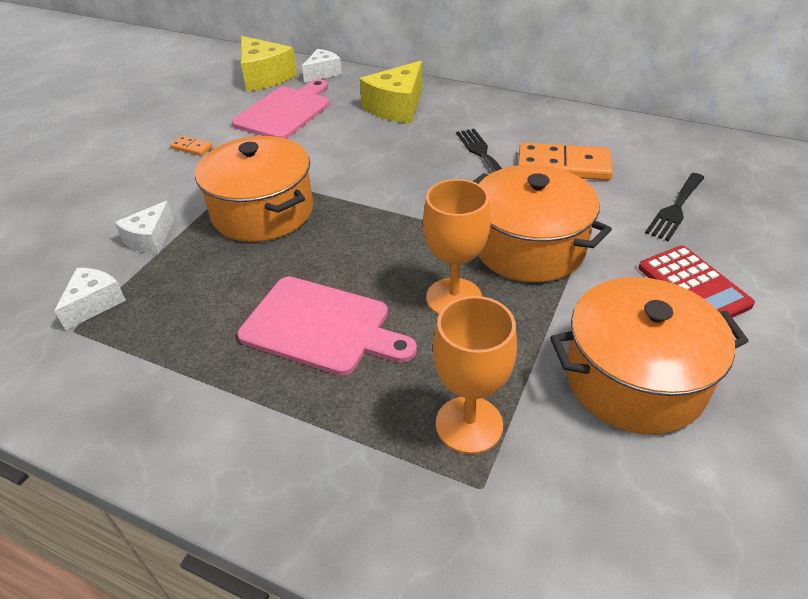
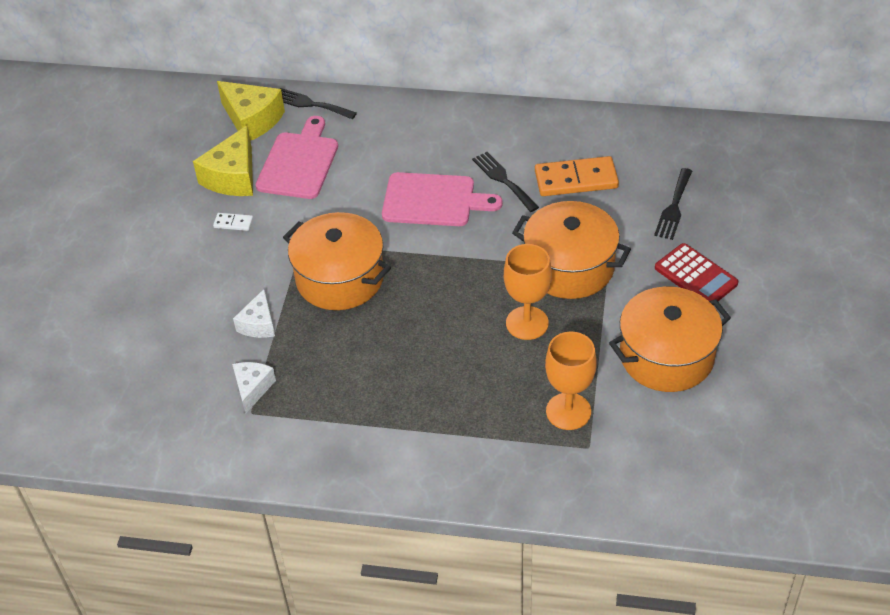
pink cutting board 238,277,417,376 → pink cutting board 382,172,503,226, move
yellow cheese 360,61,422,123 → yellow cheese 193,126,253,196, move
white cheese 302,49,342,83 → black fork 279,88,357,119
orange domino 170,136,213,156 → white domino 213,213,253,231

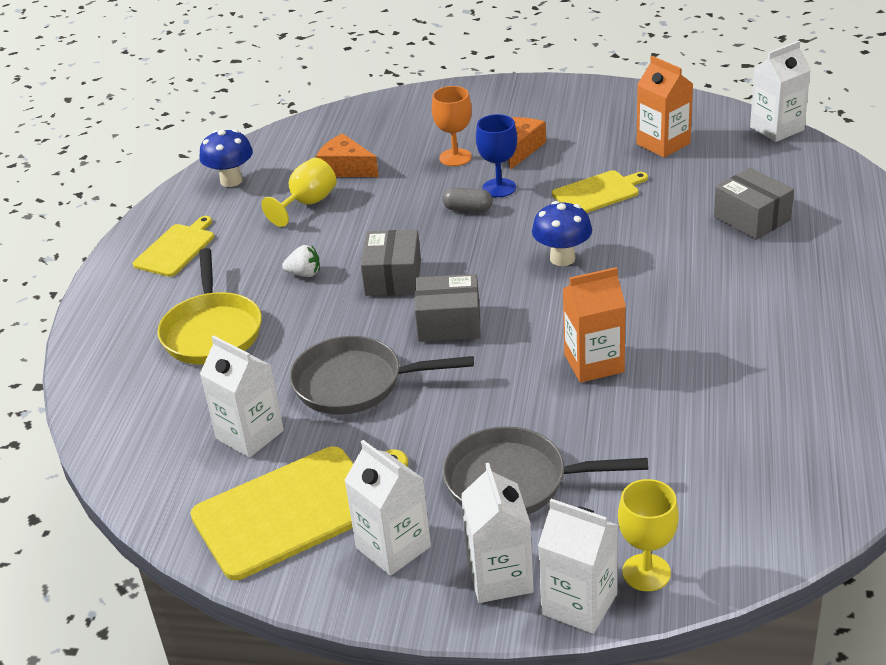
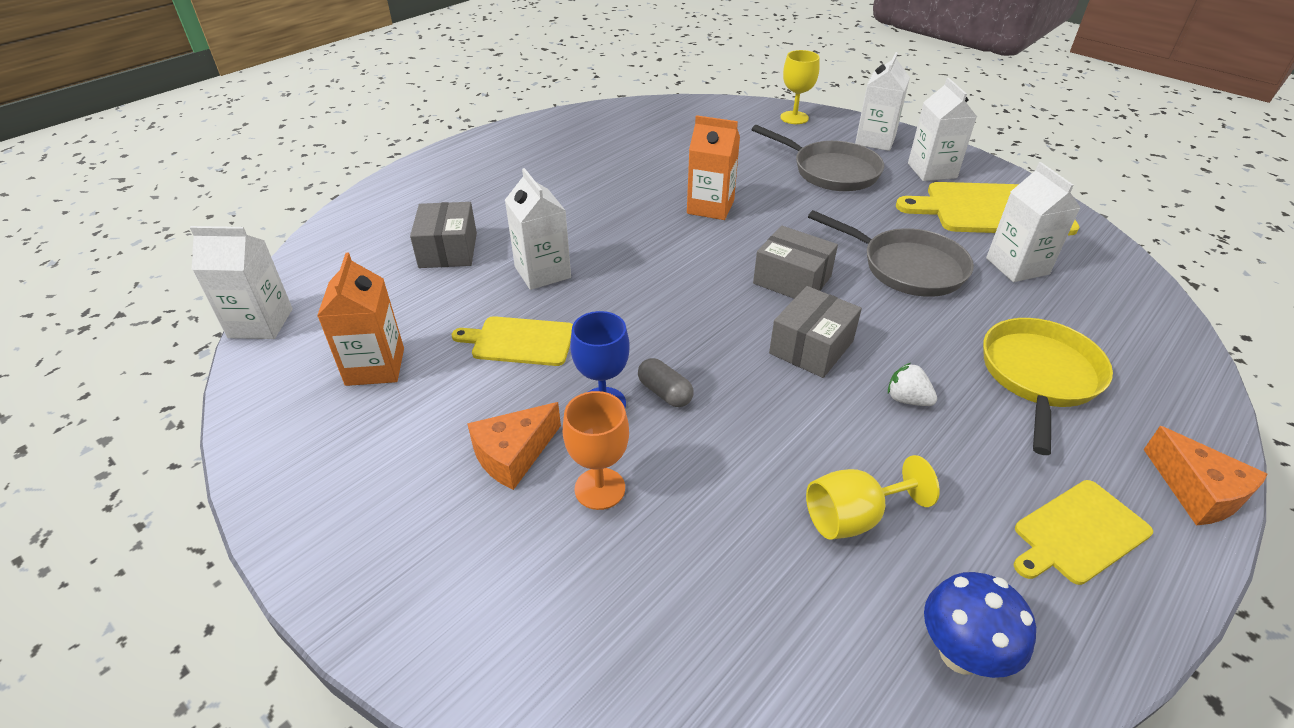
blue mushroom 532,201,592,266 → -
orange cheese 316,133,379,177 → orange cheese 1143,426,1268,525, move
white carton 538,499,618,634 → white carton 505,168,571,290, move

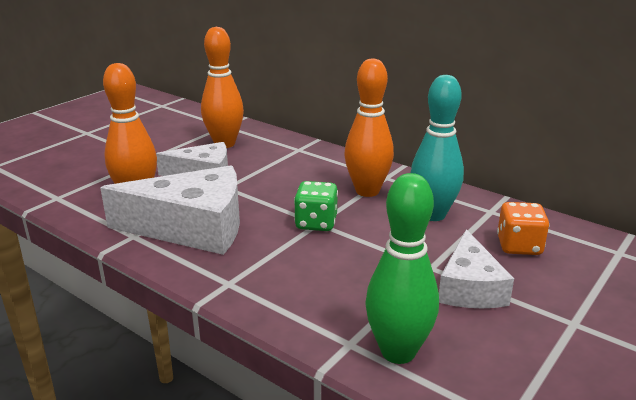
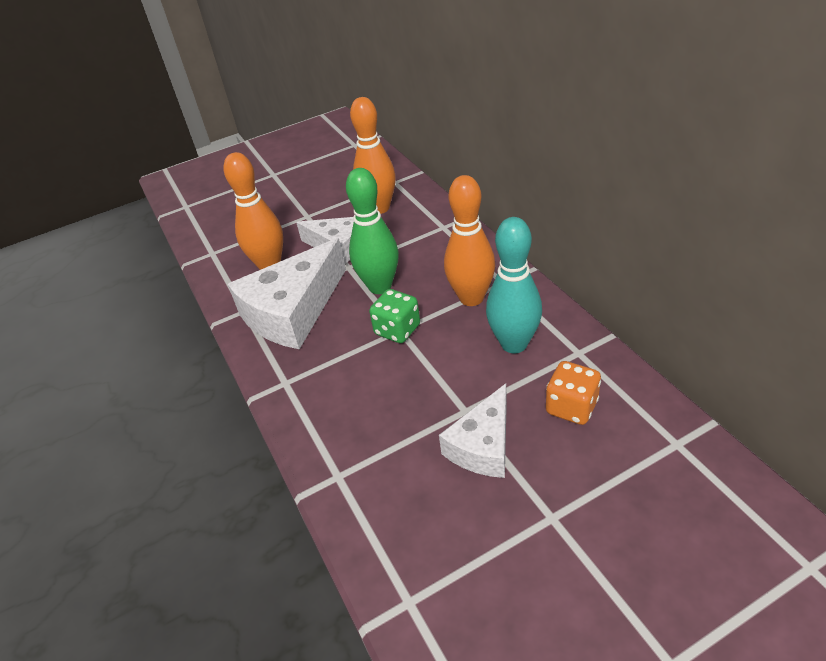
green bowling pin 365,173,439,364 → green bowling pin 346,168,399,294, move
white cheese 100,165,240,255 → white cheese 228,238,346,349, 105 degrees clockwise

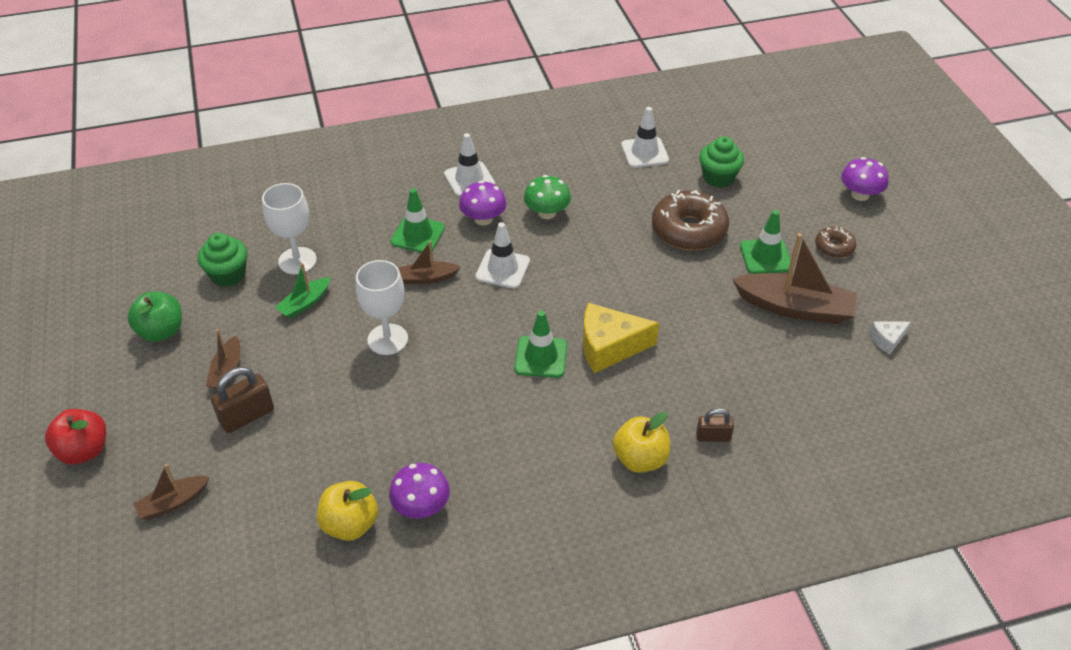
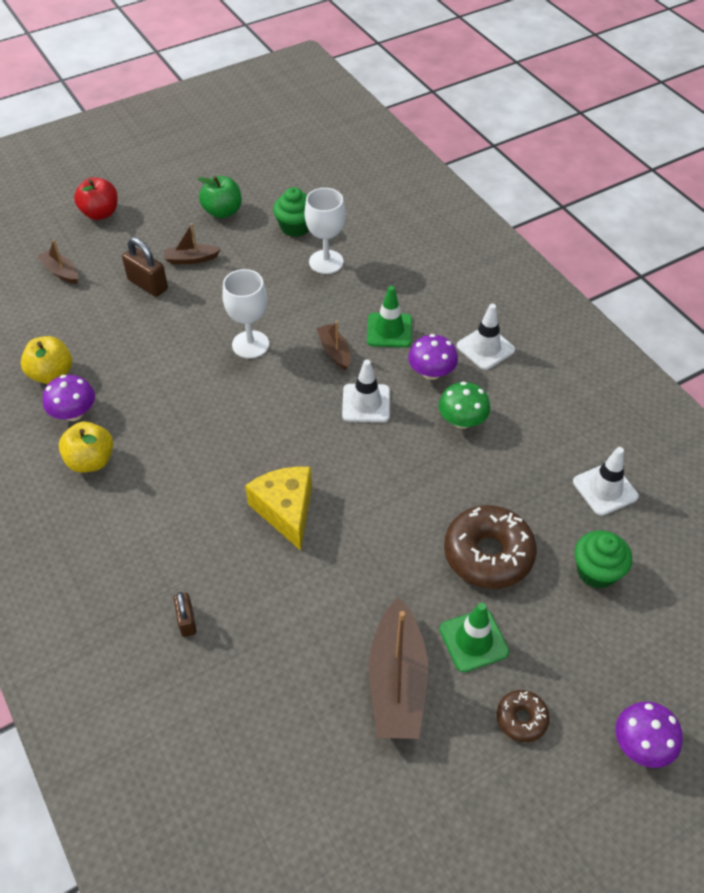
green boat 275,263,330,318 → -
green traffic cone 514,311,567,378 → -
white cheese 869,321,911,355 → -
yellow apple 613,411,670,473 → yellow apple 59,422,113,473, move

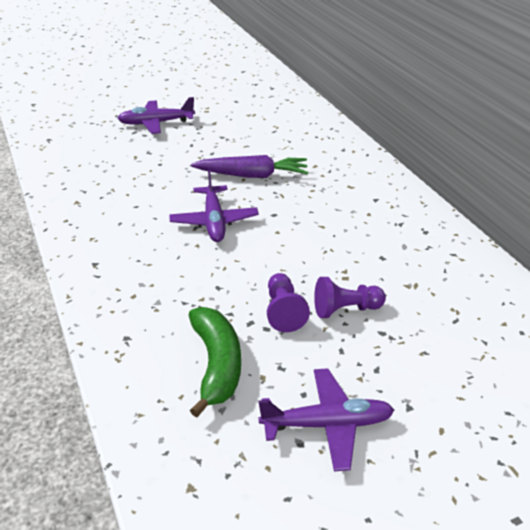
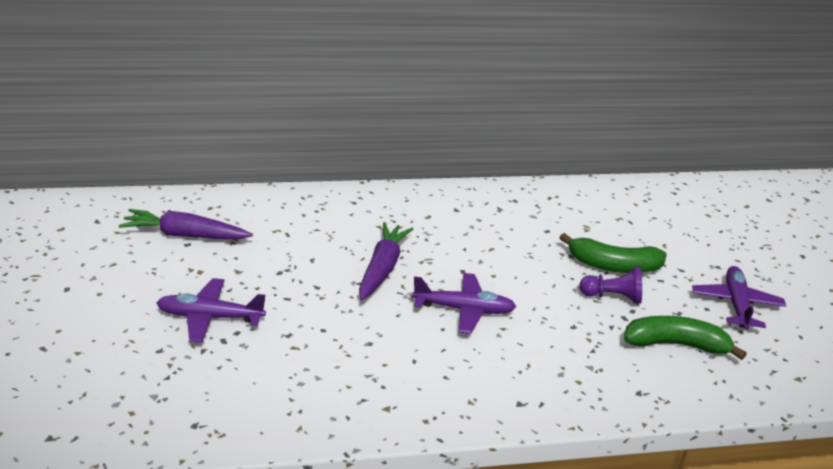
- → purple carrot 119,209,253,239
purple pawn 314,277,386,318 → green banana 559,233,667,273
purple plane 117,97,195,134 → purple plane 156,278,266,343, 90 degrees clockwise

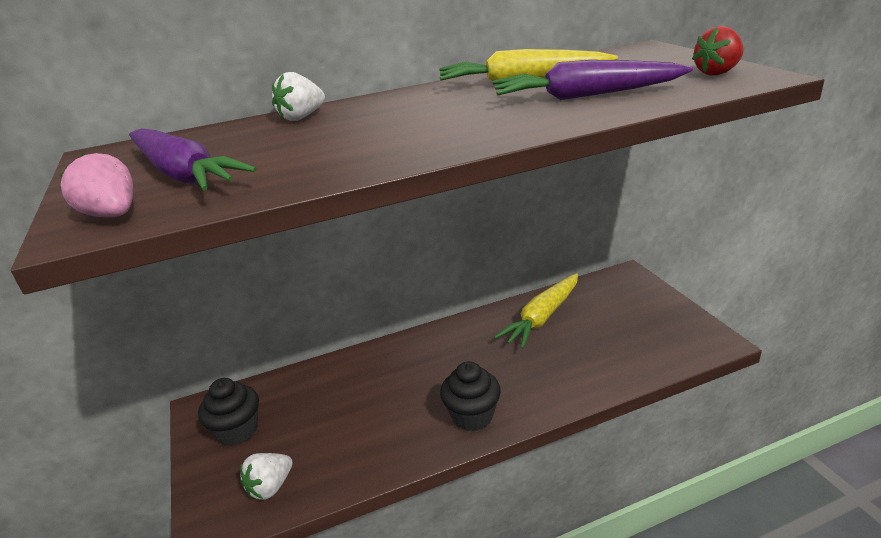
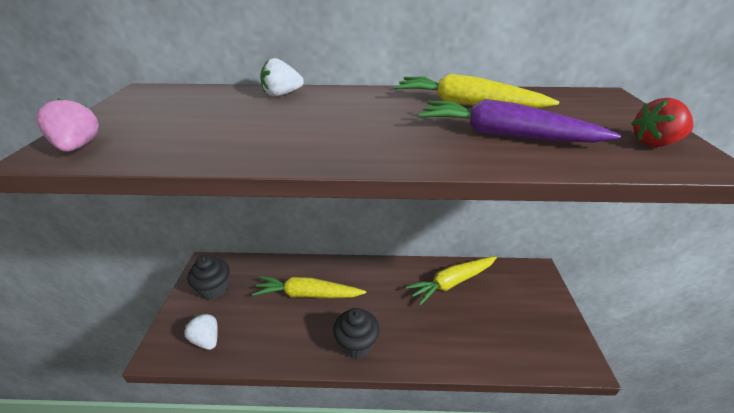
purple carrot 129,128,257,191 → -
- → yellow carrot 252,276,366,298
white strawberry 240,453,293,500 → white strawberry 184,313,218,350, 75 degrees clockwise

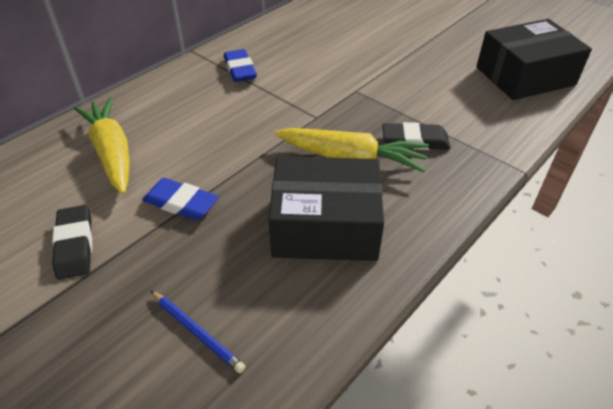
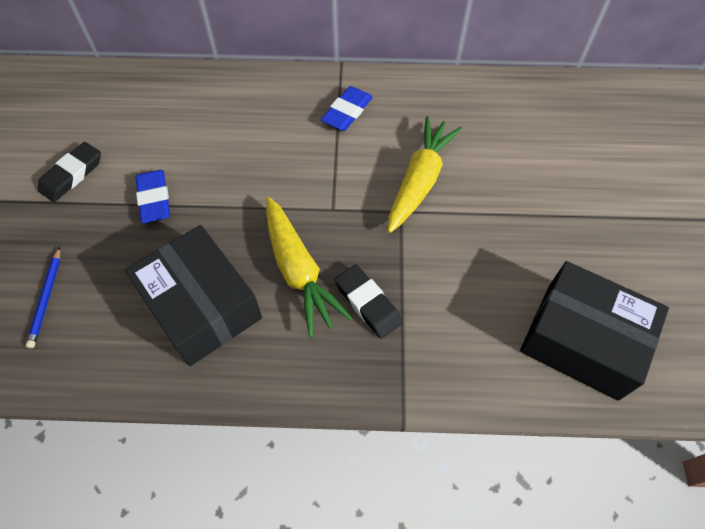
yellow carrot 73,97,130,194 → yellow carrot 388,116,462,233, move

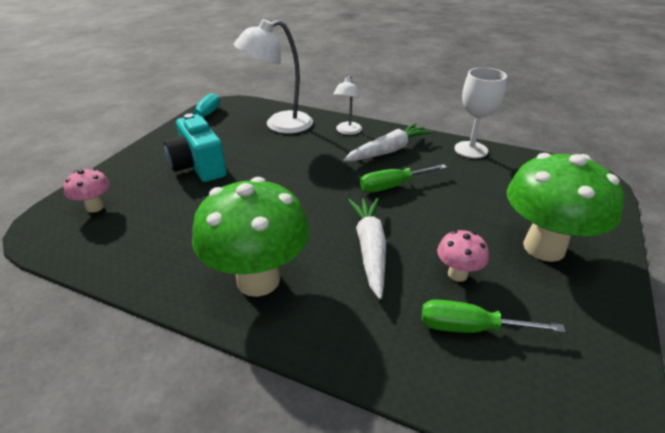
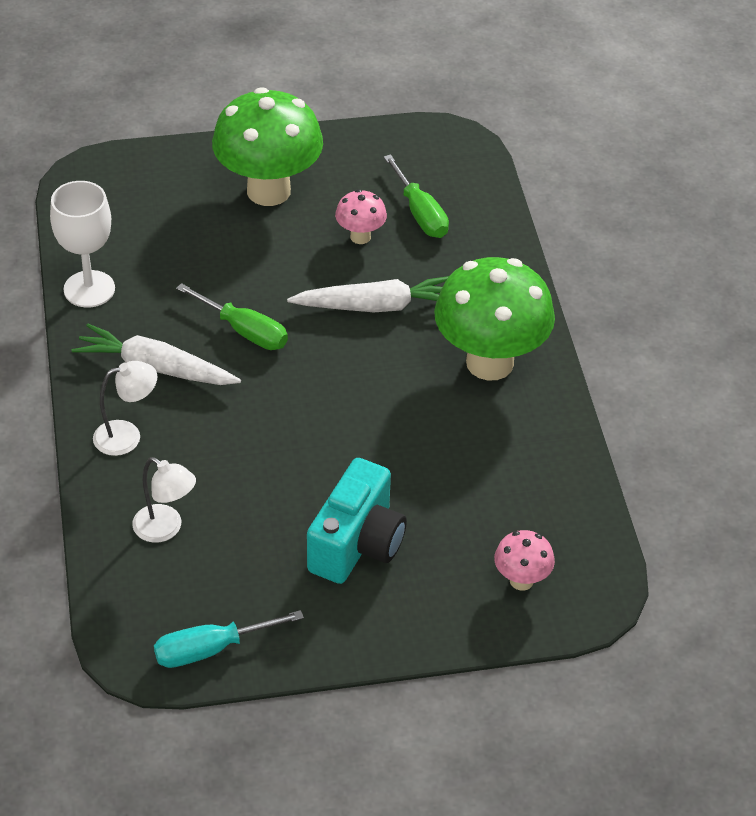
white carrot 348,198,386,299 → white carrot 287,276,449,312, 150 degrees counterclockwise
white lamp 234,19,313,134 → white lamp 132,457,196,543, x0.55

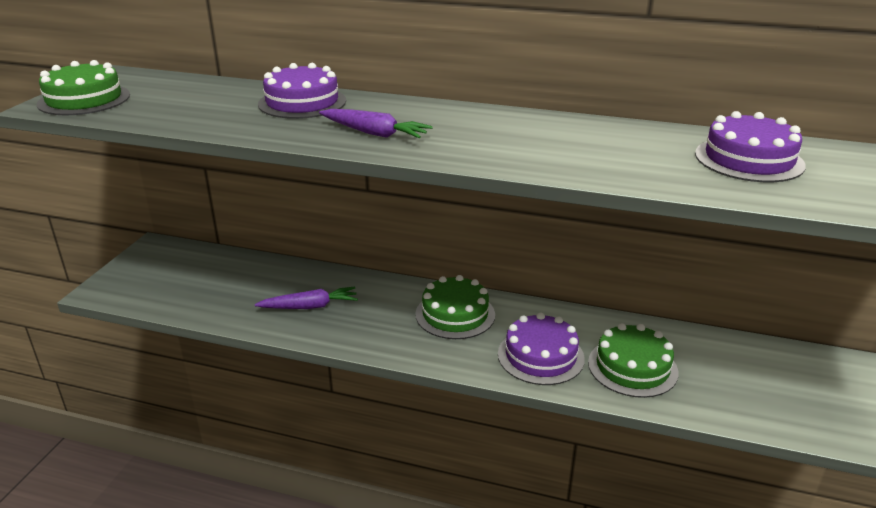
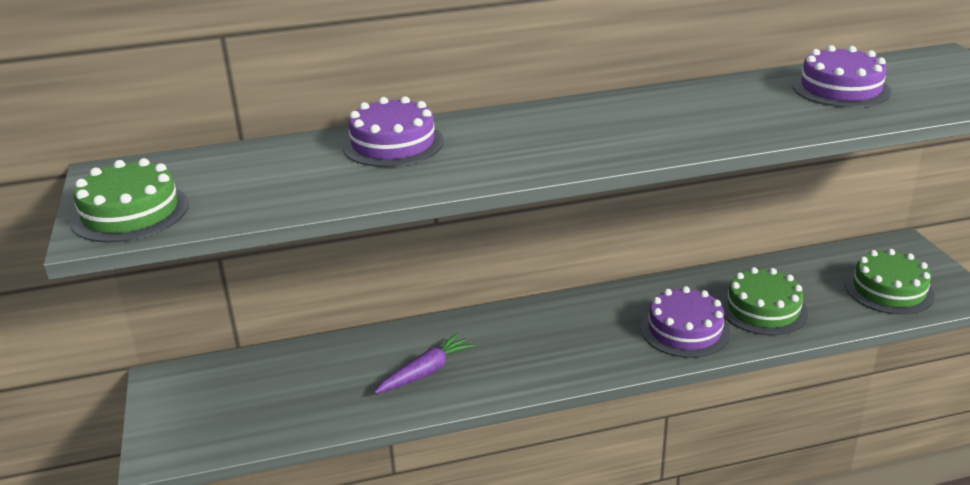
purple carrot 319,109,433,138 → -
green cake 415,275,495,339 → green cake 845,249,935,315, move

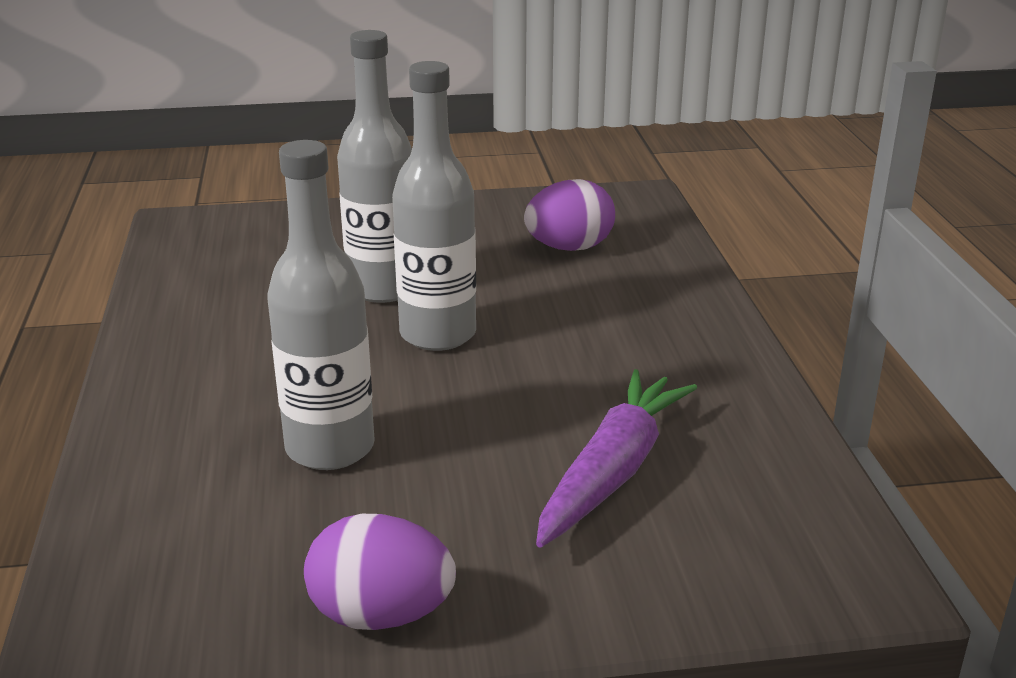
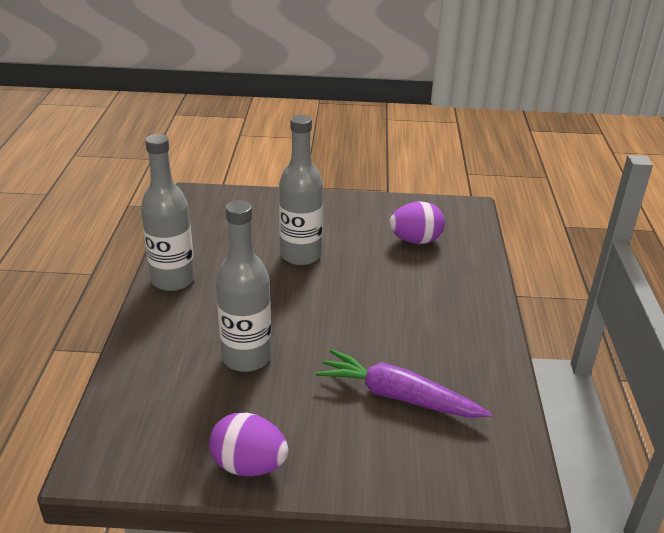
grey bottle 392,61,476,351 → grey bottle 141,134,195,291, move
purple carrot 536,369,697,548 → purple carrot 316,349,492,418, 105 degrees counterclockwise

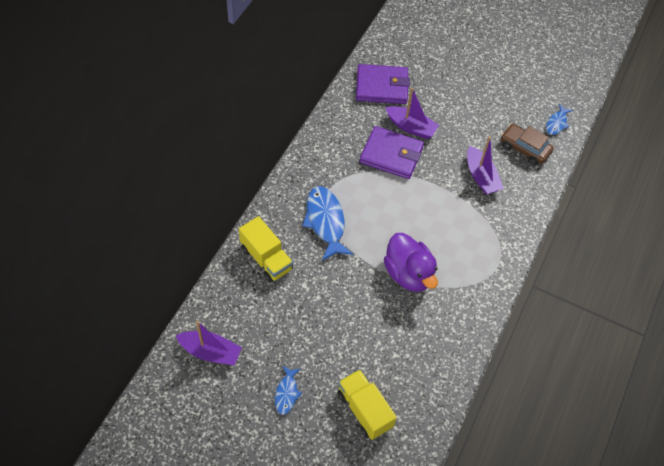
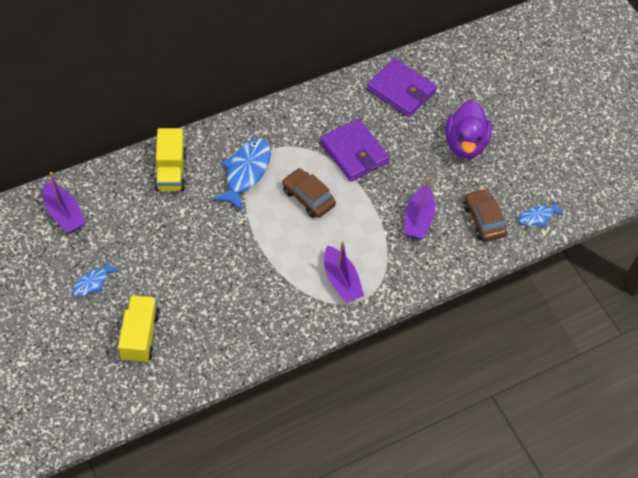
- → brown car 282,168,336,218
purple duck 384,233,438,292 → purple duck 445,100,492,159, move
purple boat 385,87,439,139 → purple boat 324,241,364,303, move

